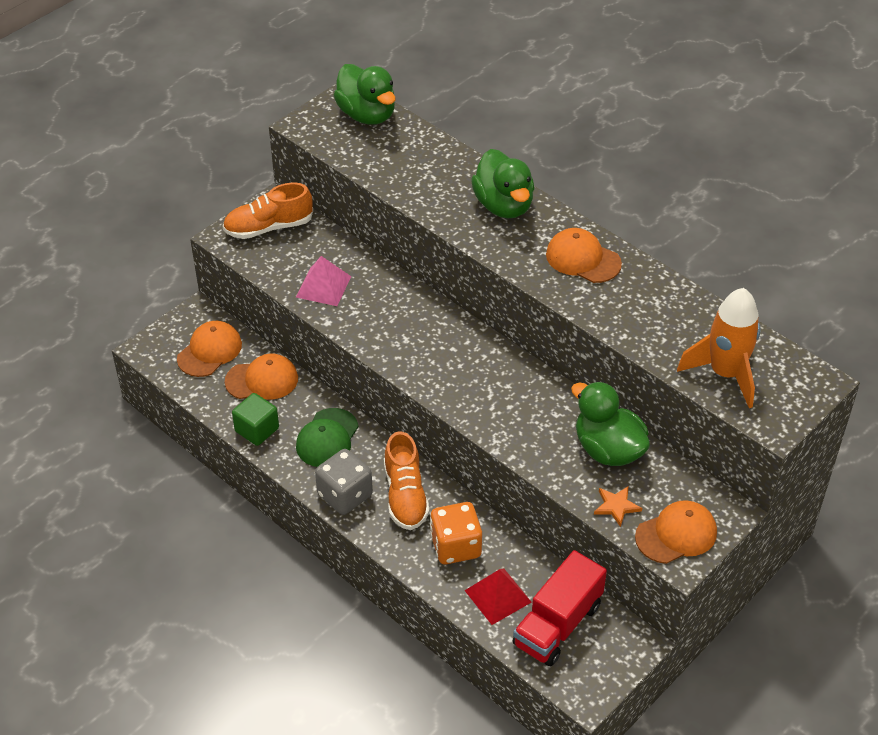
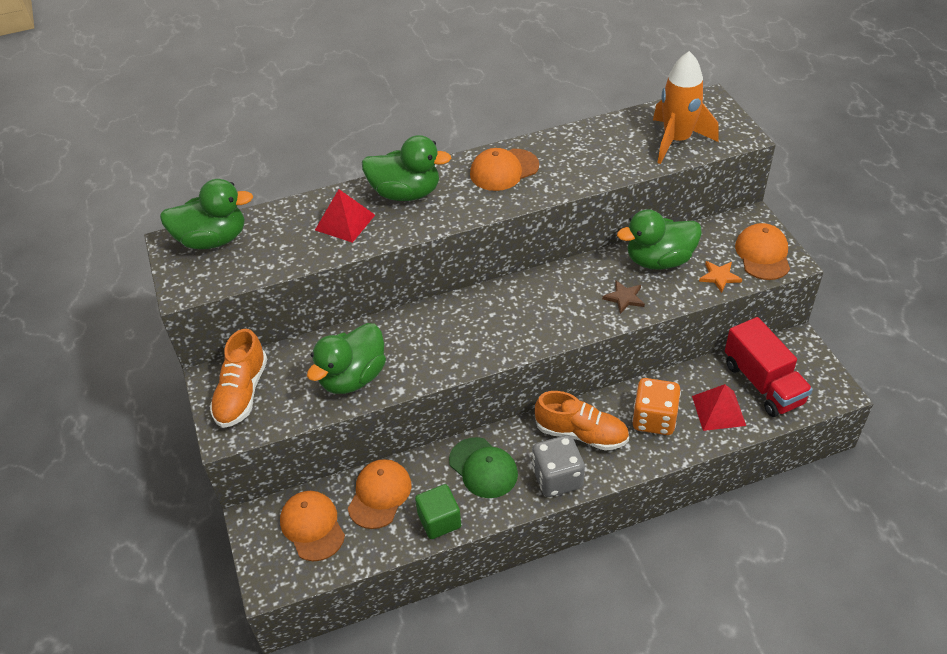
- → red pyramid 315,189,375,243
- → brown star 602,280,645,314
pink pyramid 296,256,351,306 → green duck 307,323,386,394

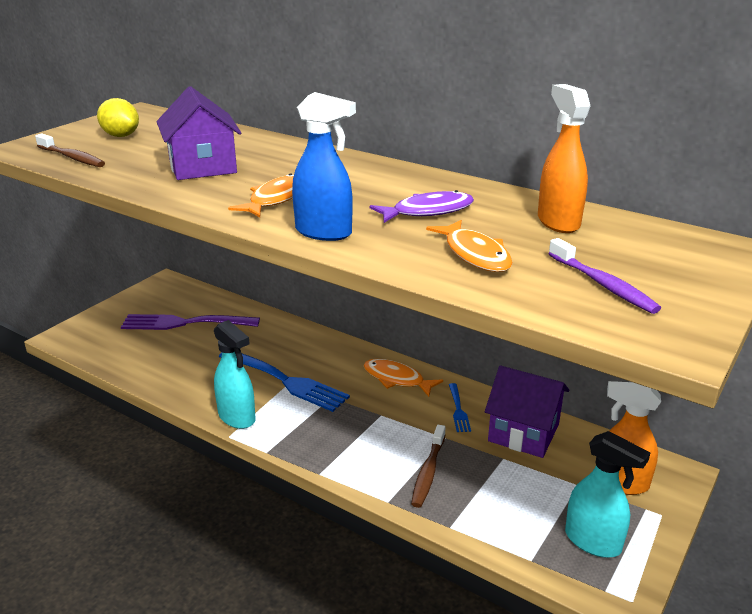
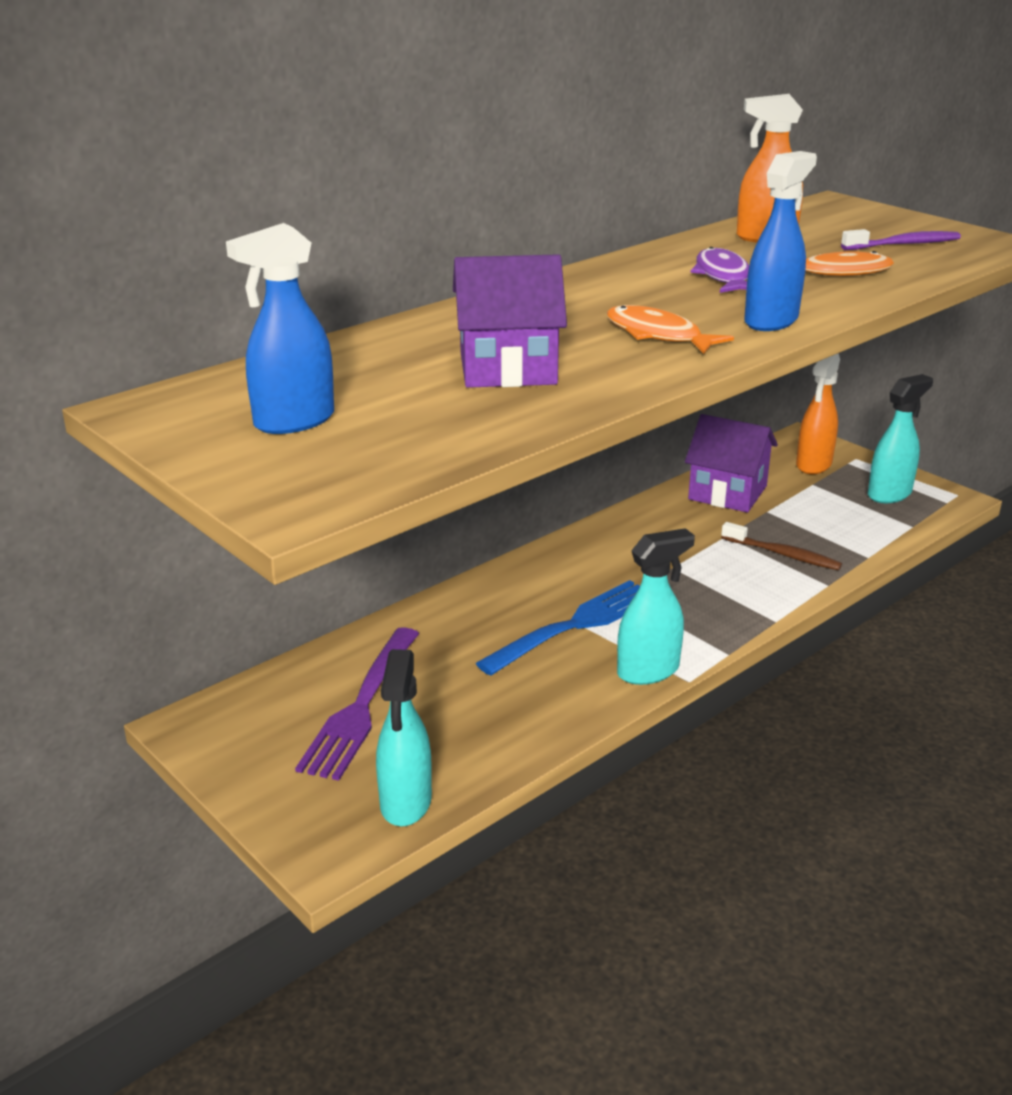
brown toothbrush 35,133,105,167 → -
orange fish 363,359,443,397 → -
blue fork 449,383,471,432 → -
- → turquoise spray bottle 376,649,432,827
yellow lemon 97,98,139,137 → blue spray bottle 226,223,334,434
purple house 485,366,569,458 → purple house 685,414,778,513, 75 degrees clockwise

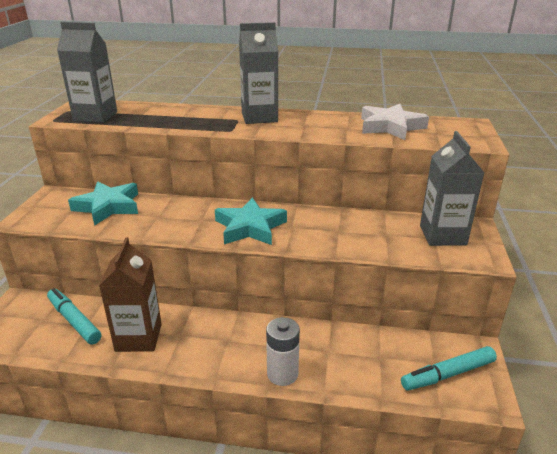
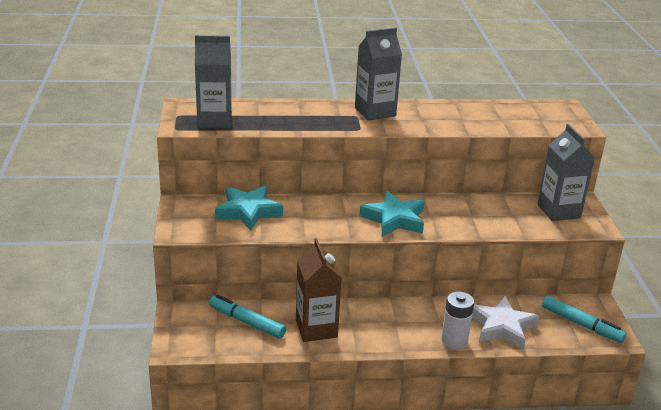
white star 361,104,429,140 → white star 472,296,539,350, move
turquoise marker 401,346,497,391 → turquoise marker 542,296,626,343, 105 degrees counterclockwise

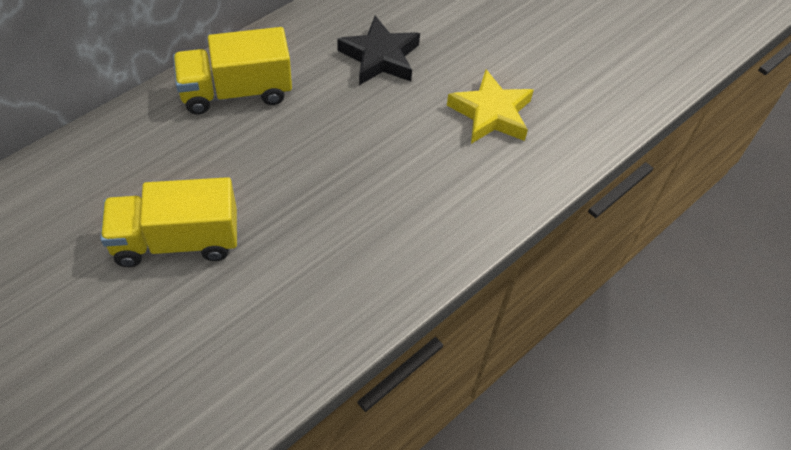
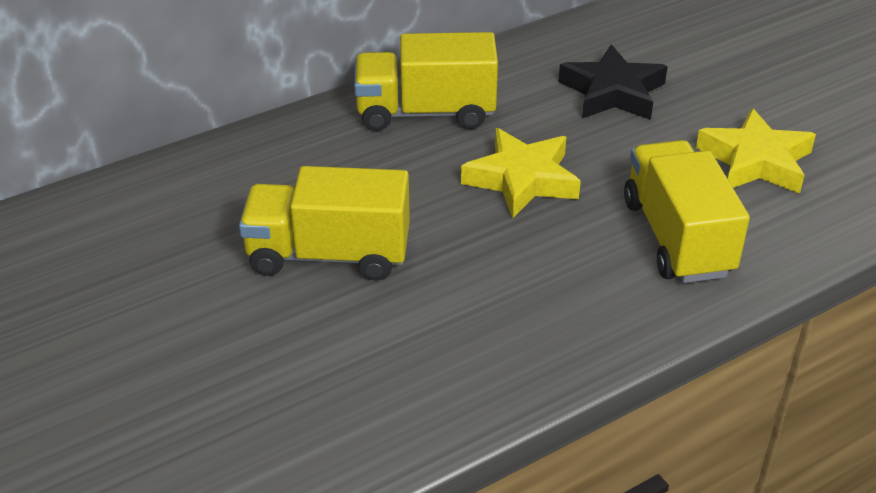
- → yellow star 461,128,581,219
- → yellow truck 624,140,750,283

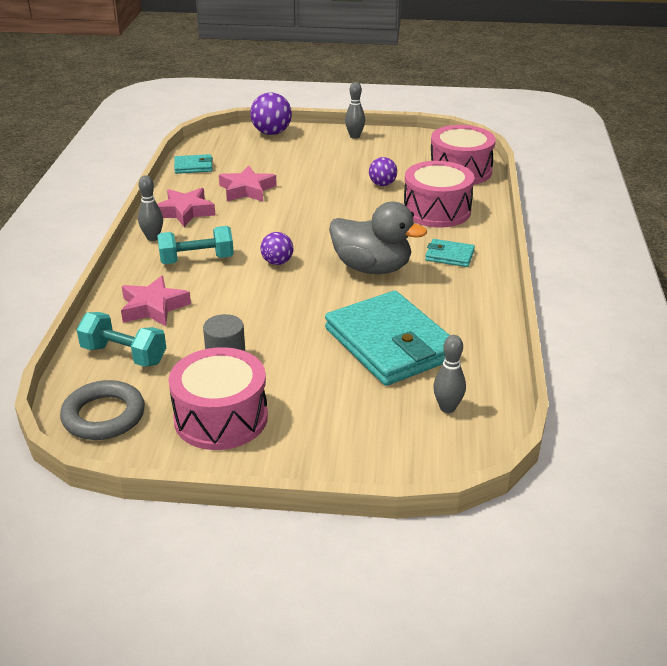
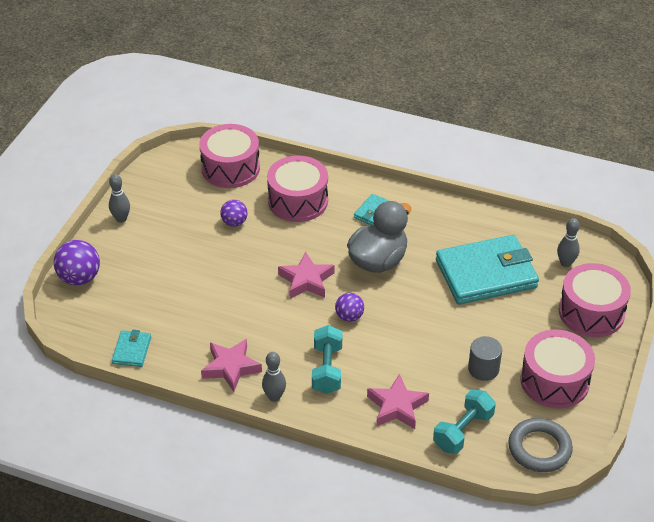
- → pink drum 559,263,631,337
pink star 219,166,277,202 → pink star 278,252,335,299, move

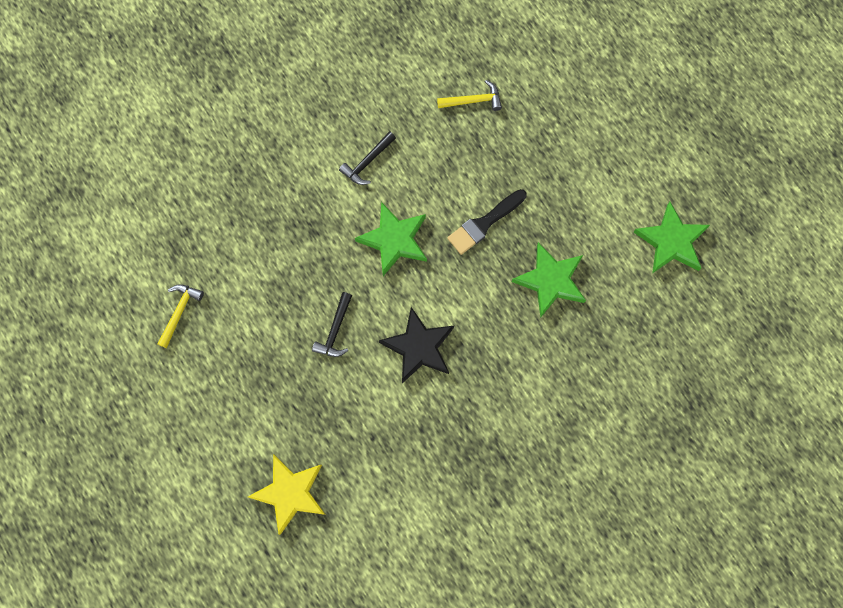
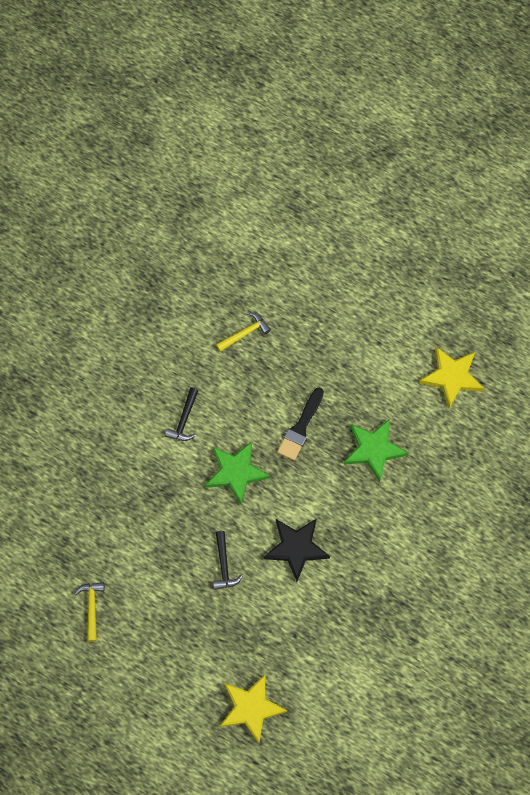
green star 634,202,710,273 → yellow star 420,347,484,408

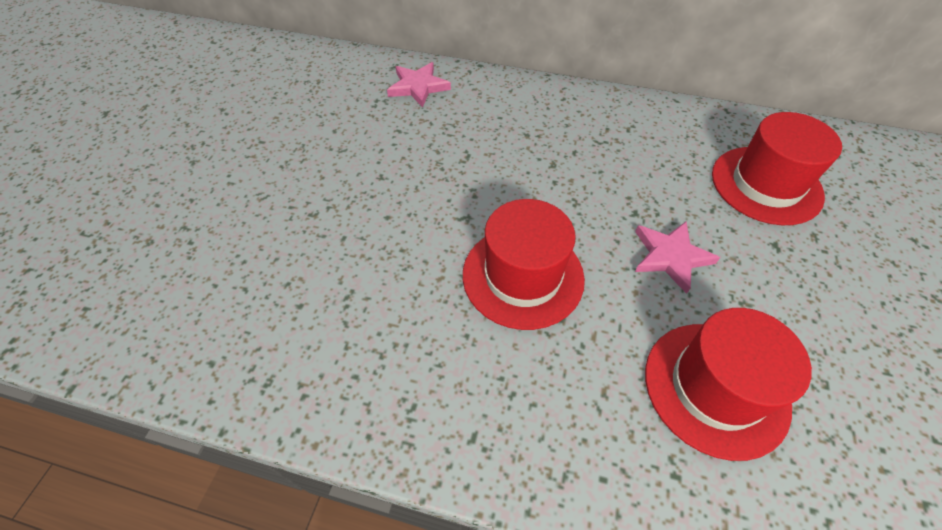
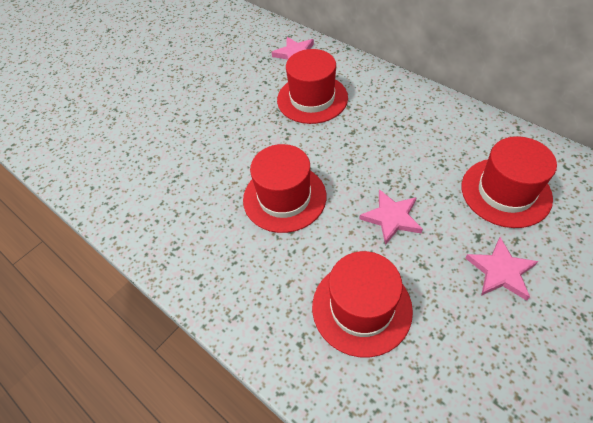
- → red hat 277,49,348,124
- → pink star 465,237,538,301

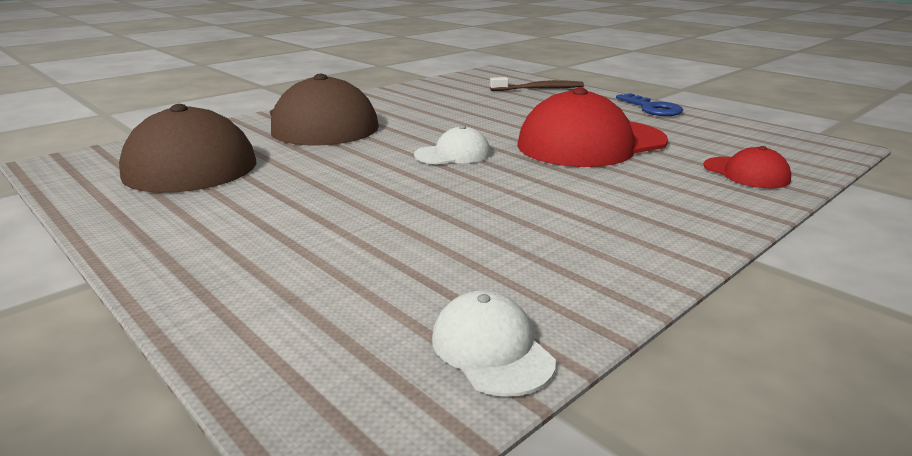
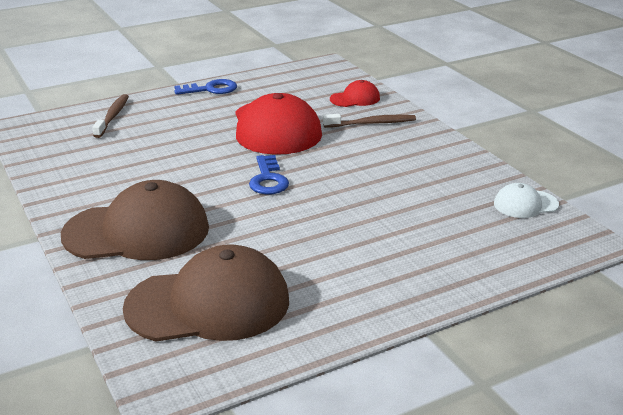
- → brown toothbrush 323,114,416,128
white cap 414,125,491,165 → blue key 249,155,289,194

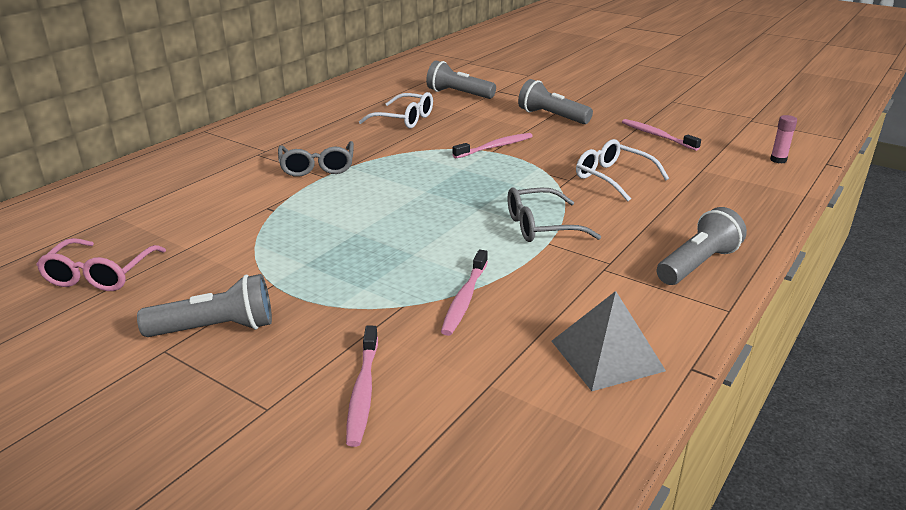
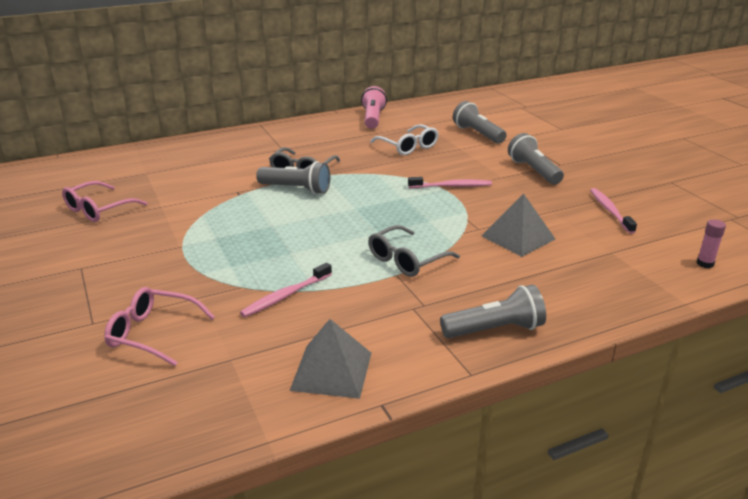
- → pink flashlight 361,86,387,129
grey flashlight 137,274,272,337 → grey flashlight 256,161,330,195, move
pink toothbrush 346,326,378,447 → pink glasses 104,287,215,366
white glasses 576,139,669,201 → grey pyramid 482,194,555,257
grey glasses 508,187,601,242 → grey glasses 368,225,460,277, 60 degrees counterclockwise

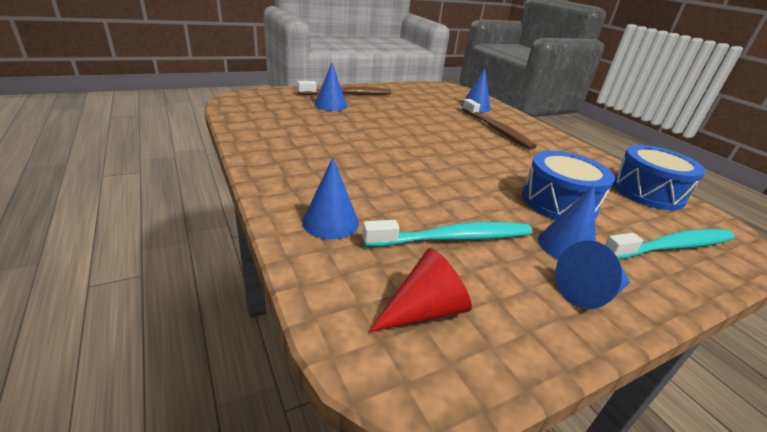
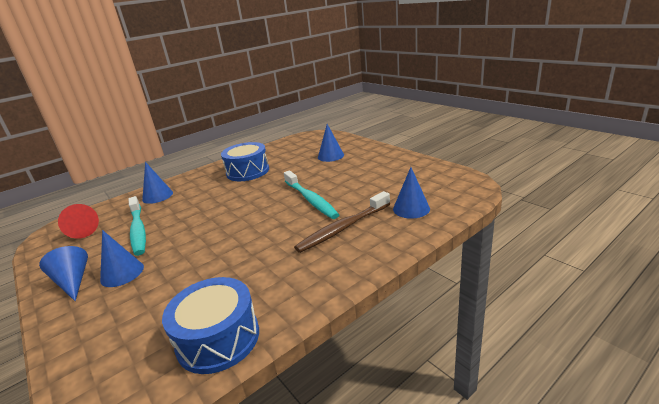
brown toothbrush 298,81,391,95 → -
blue drum 522,151,615,220 → blue drum 221,142,269,181, move
turquoise toothbrush 605,229,735,259 → turquoise toothbrush 284,171,339,219, move

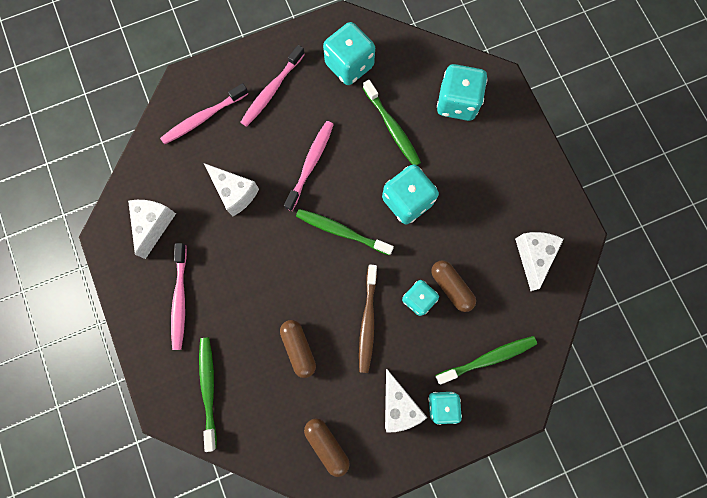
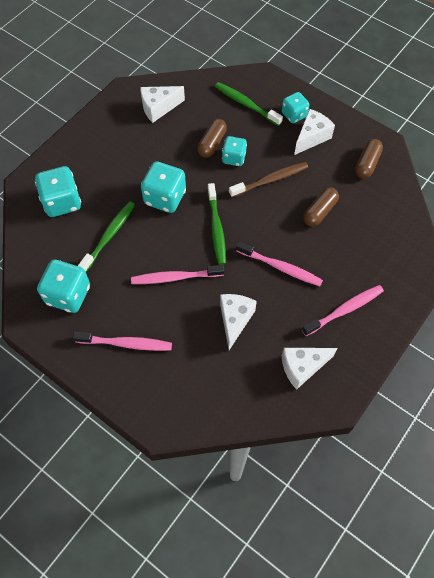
green toothbrush 199,337,217,452 → -
pink toothbrush 160,83,248,144 → pink toothbrush 236,241,323,286, move

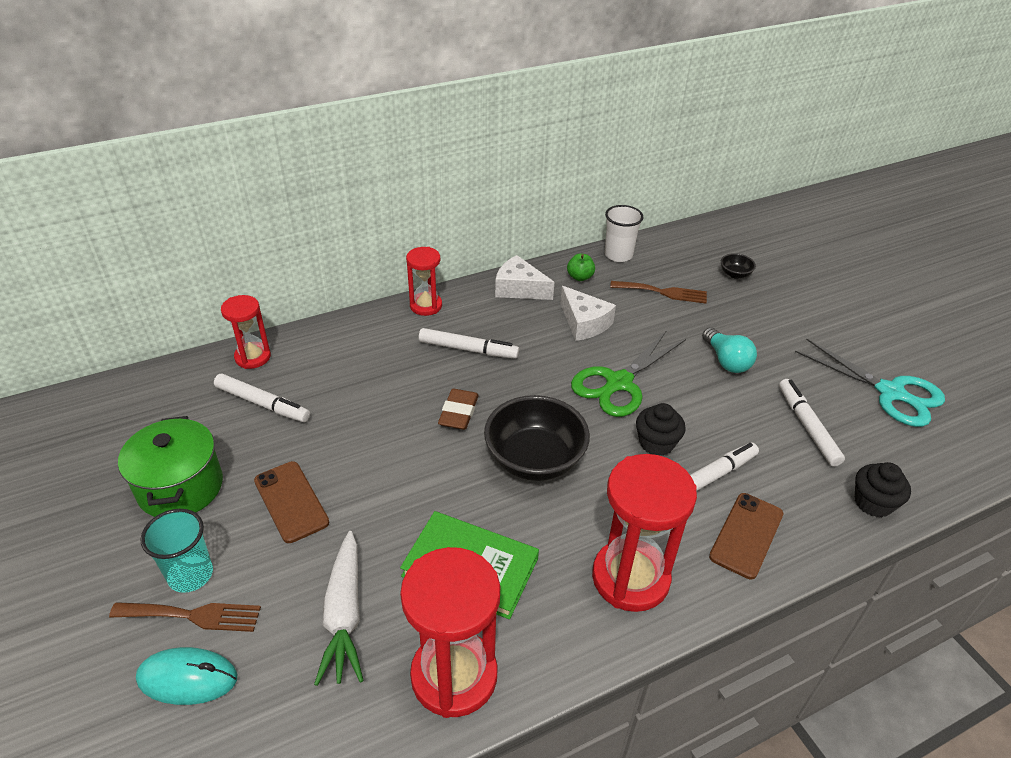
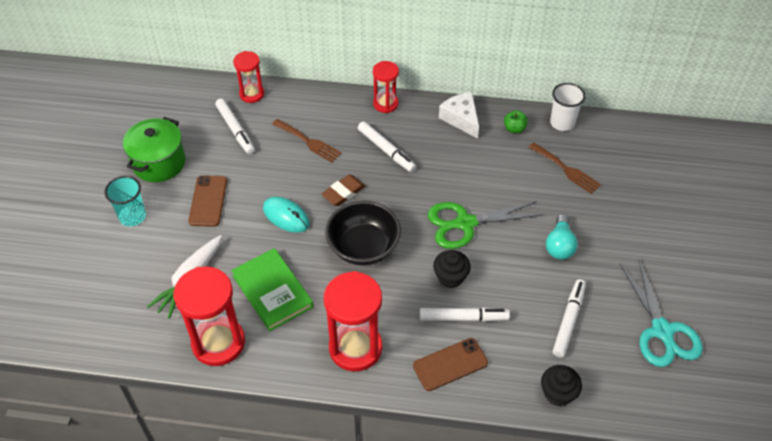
white cheese 560,286,616,341 → -
black bowl 721,253,756,279 → -
brown fork 109,602,261,632 → brown fork 272,119,342,162, move
turquoise mouse 136,647,237,705 → turquoise mouse 263,197,310,233, move

